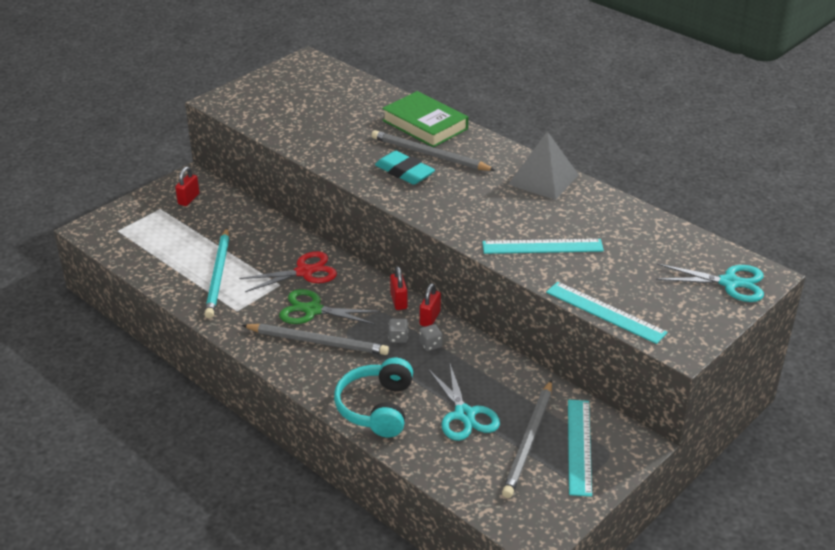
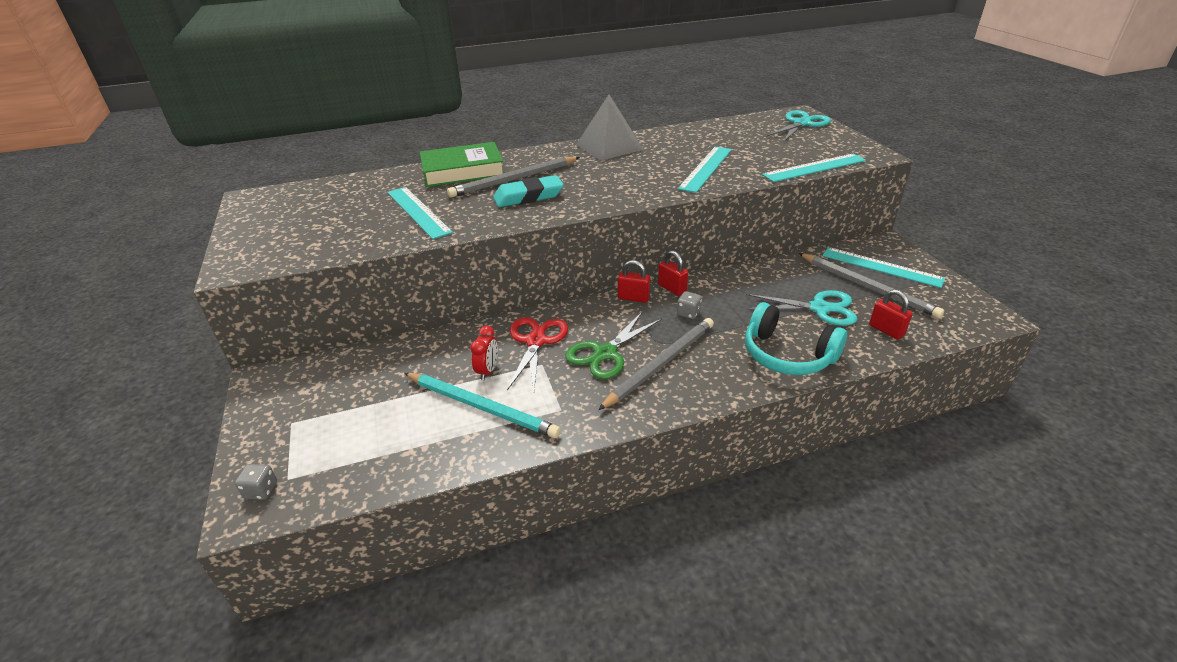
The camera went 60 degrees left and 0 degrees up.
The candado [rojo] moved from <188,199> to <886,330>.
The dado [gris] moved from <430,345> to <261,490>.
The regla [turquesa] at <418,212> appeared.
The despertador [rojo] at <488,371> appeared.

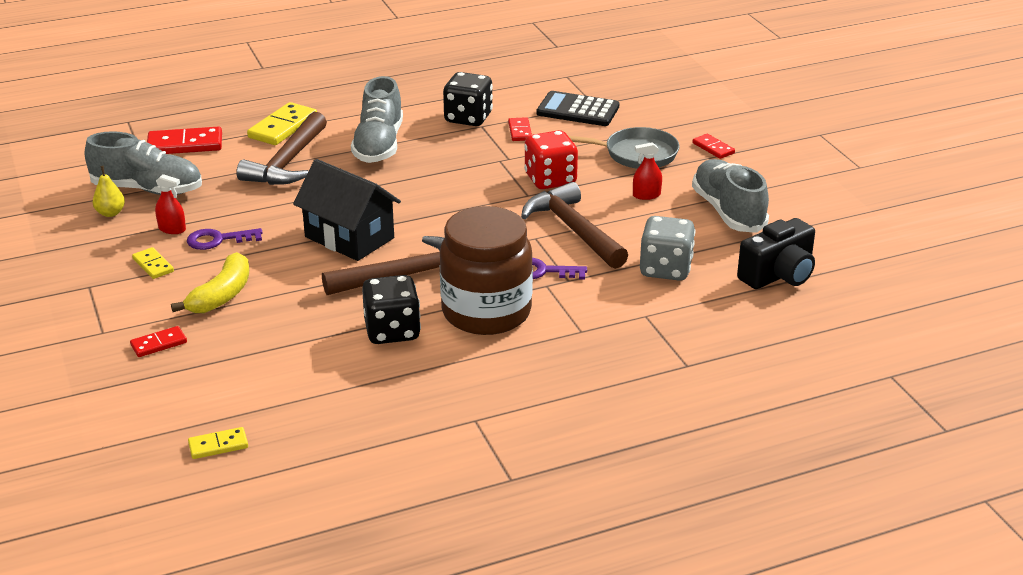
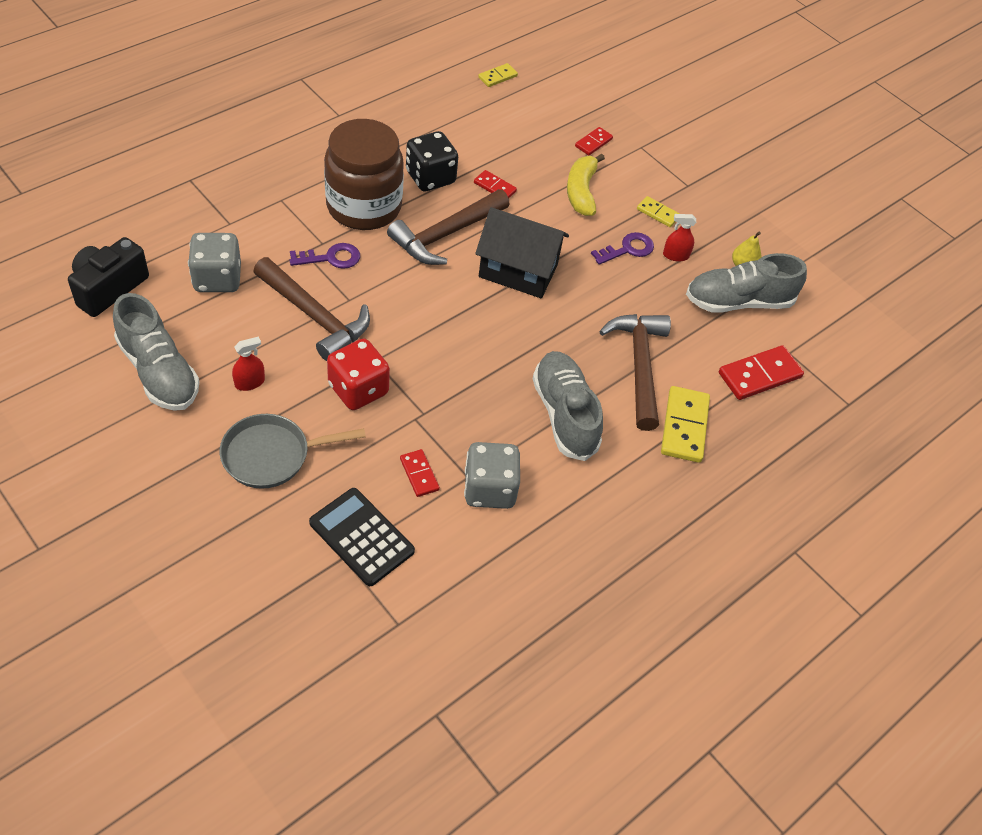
The camera went 155 degrees right and 20 degrees up.
The dado [negro] at <468,118> became the dado [gris] at <489,489>.
The calculadora [negro] at <578,110> turned 135 degrees counterclockwise.
The ficha de dominó [rojo] moved from <713,148> to <494,187>.

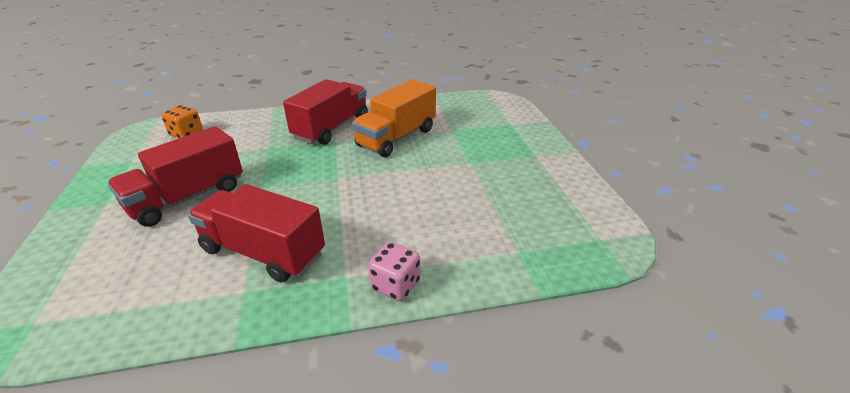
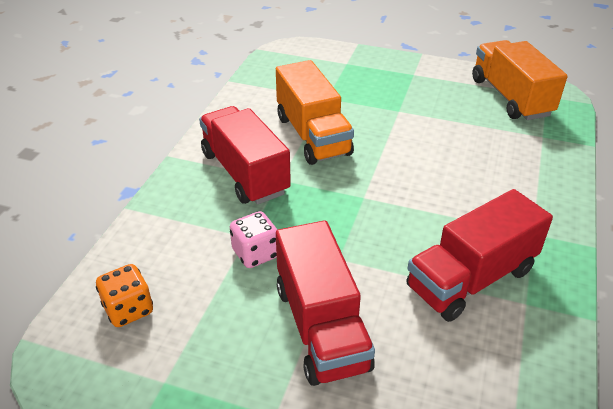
The camera went 60 degrees left and 5 degrees up.
The dado [rosa] moved from <395,285> to <255,253>.
The camión [naranja] at <510,97> appeared.

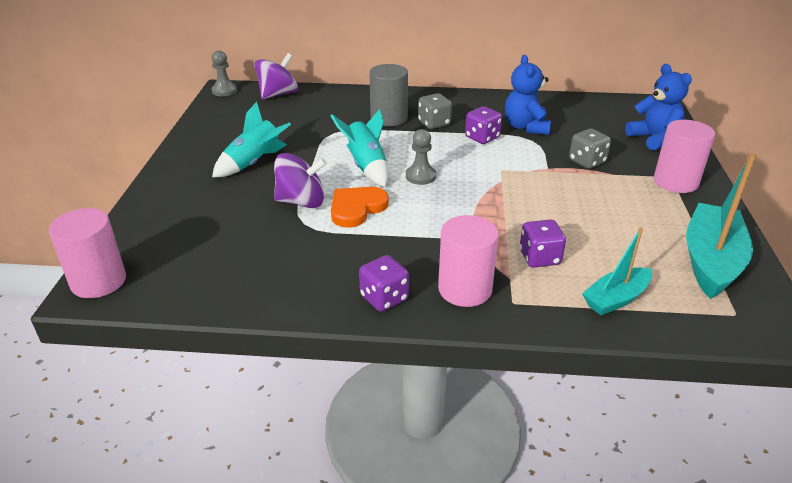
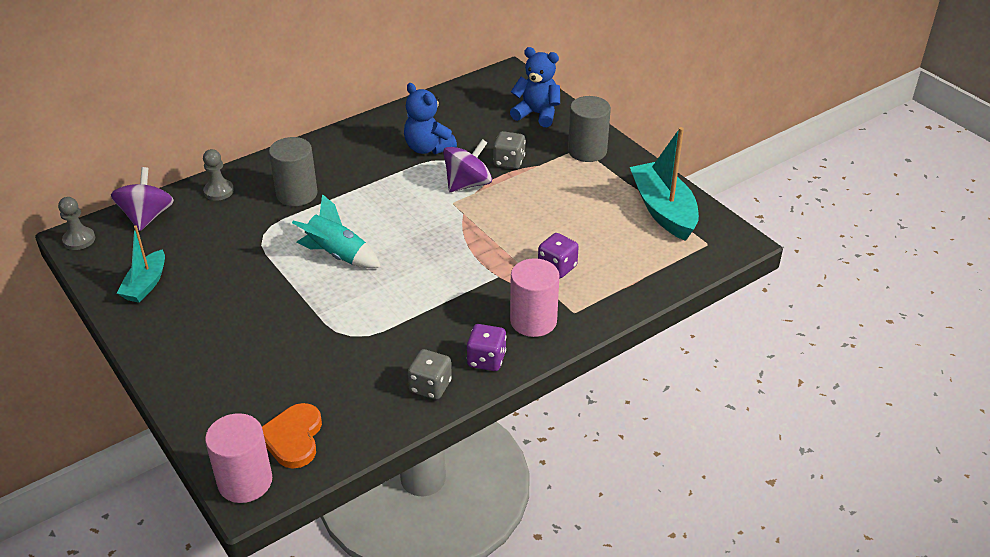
The camera went 40 degrees left and 5 degrees up.
The cohete [turquesa] at <254,163> disappeared.
The peonza [morado] moved from <301,202> to <467,184>.
The corazón [naranja] moved from <356,208> to <293,438>.
The peón [gris] moved from <420,176> to <219,191>.
The dado [gris] moved from <434,123> to <430,386>.
The dado [morado] at <482,138> disappeared.
The barco [turquesa] moved from <616,299> to <146,284>.
The cilindro [rosa] at <675,182> became the cilindro [gris] at <587,151>.

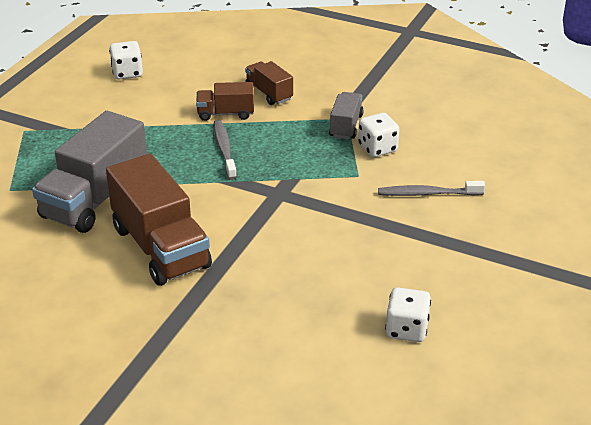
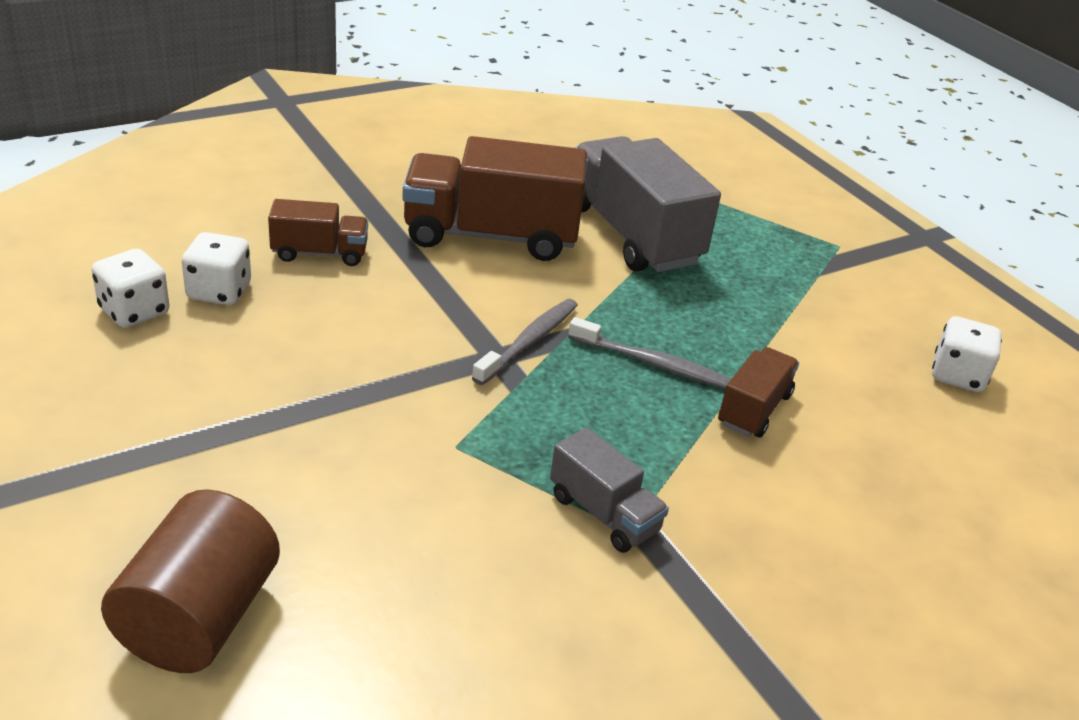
The camera went 120 degrees right and 0 degrees up.
The camión [marrón] moved from <269,93> to <319,253>.
The dado [blanco] moved from <377,148> to <219,291>.
The cepillo de dientes [gris] moved from <427,194> to <529,341>.
The cilindro [marrón] at <199,618> appeared.

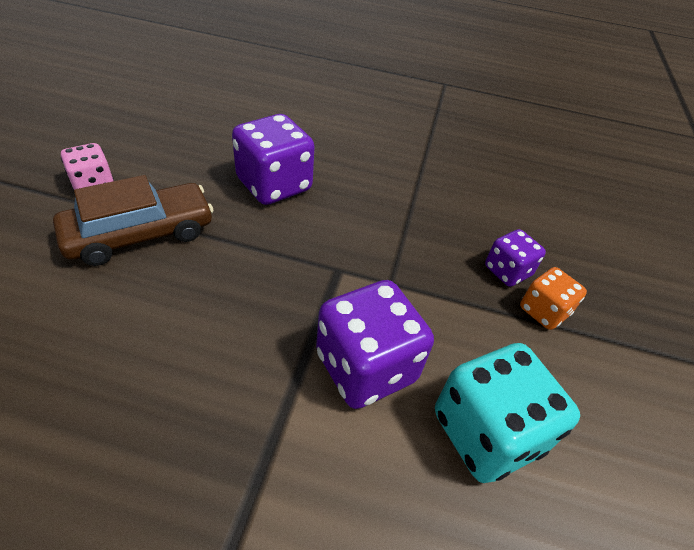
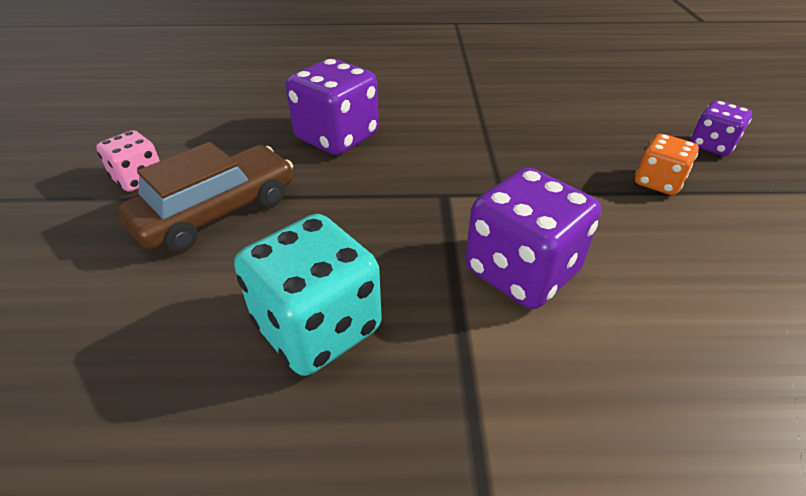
The camera went 10 degrees left and 5 degrees down.
The dado [turquesa] moved from <486,432> to <318,327>.
The dado [morado] moved from <507,271> to <711,145>.

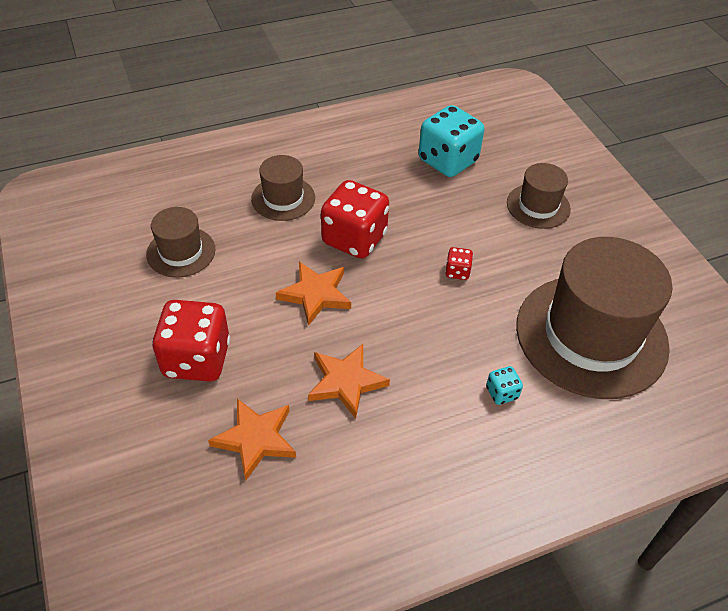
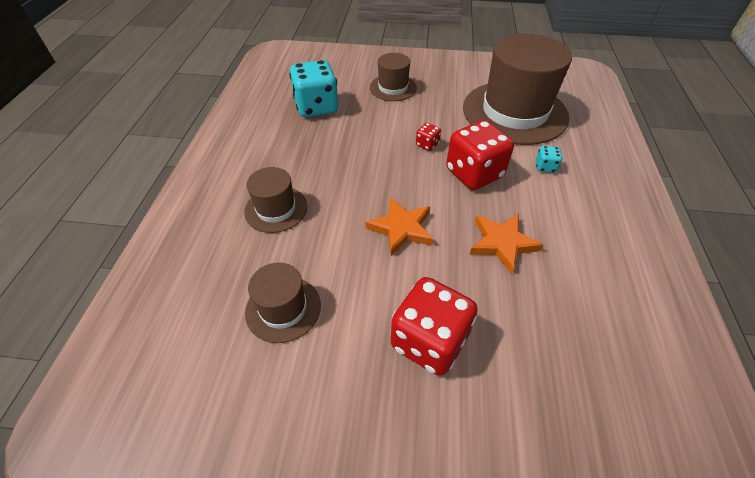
The camera went 60 degrees left and 0 degrees up.
The estrella [naranja] at <255,439> disappeared.
The dado [rojo] moved from <354,239> to <474,173>.

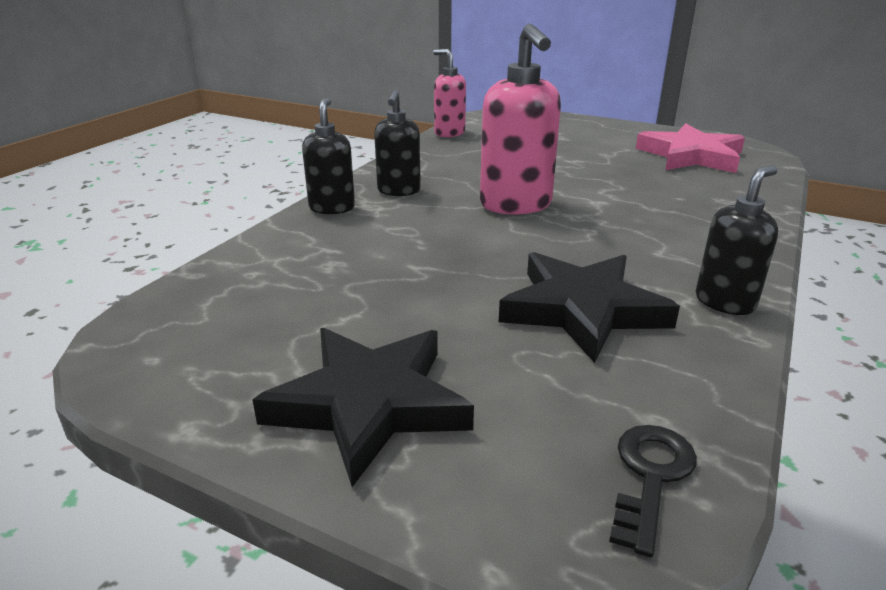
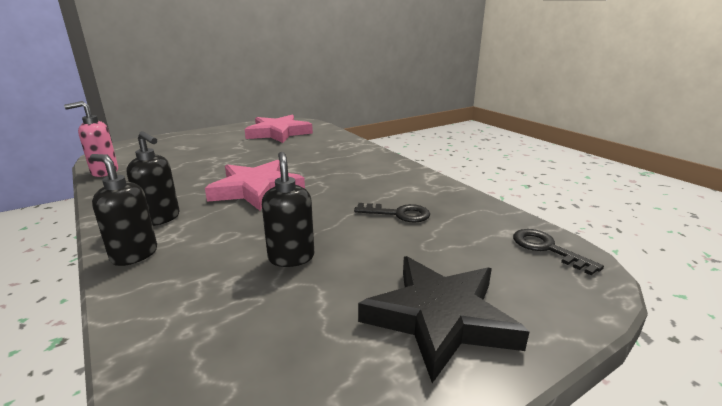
The camera went 60 degrees left and 5 degrees down.
The dispensador de jabón [rosa] at <516,205> was replaced by the estrella [rosa] at <256,189>.
The estrella [negro] at <582,310> was replaced by the llave [negro] at <398,214>.
The dispensador de jabón [negro] moved from <725,302> to <291,257>.

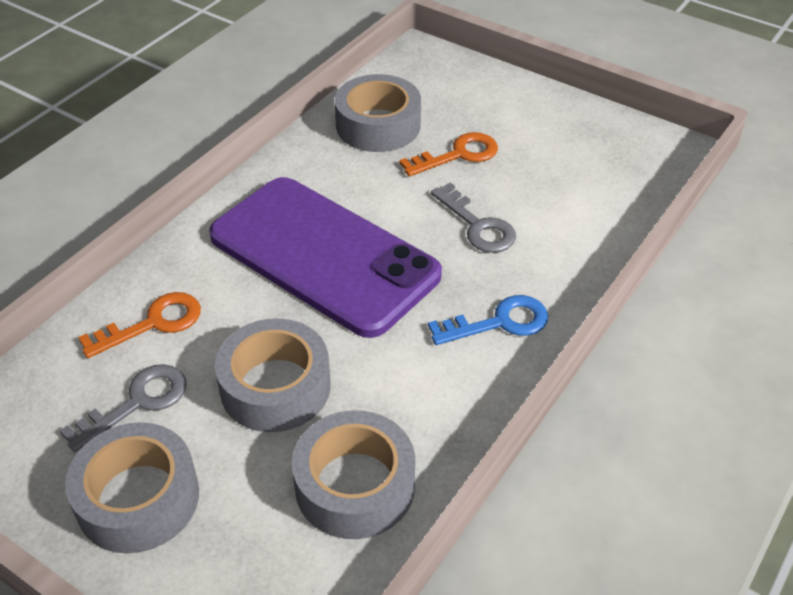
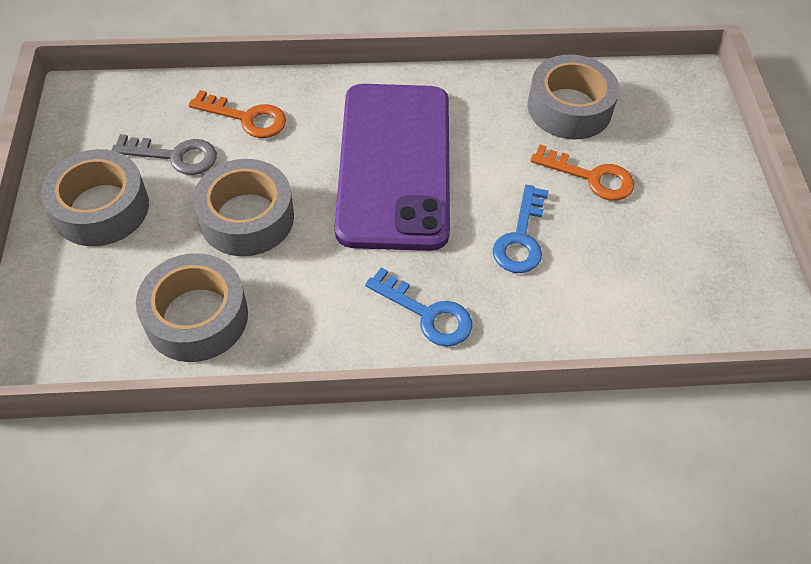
The camera went 50 degrees right and 10 degrees up.
The llave [gris] at <477,225> became the llave [azul] at <521,238>.

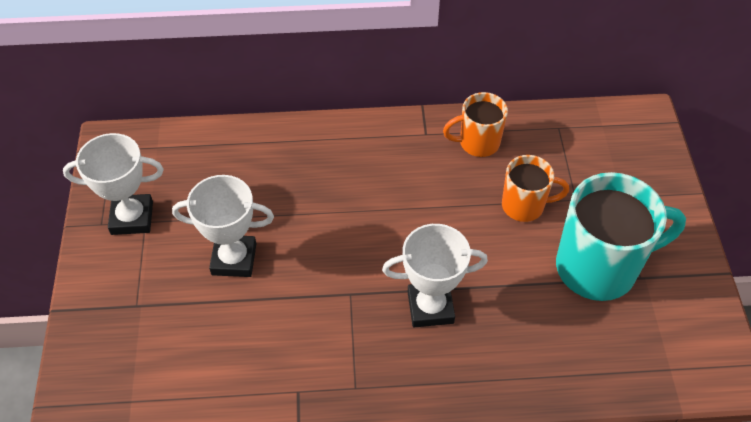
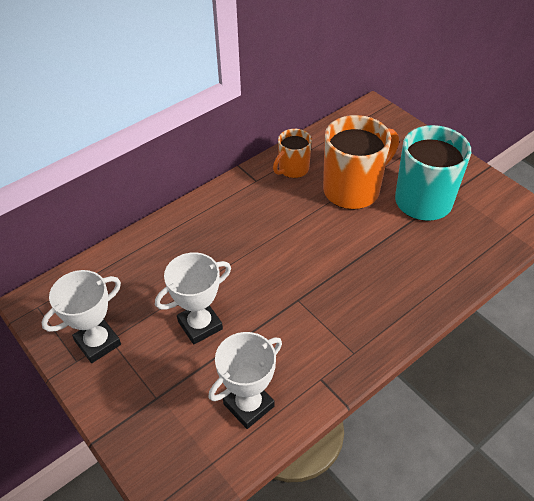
The camera went 35 degrees left and 5 degrees down.
The trofeo [blanco] moved from <430,307> to <249,405>.
The taza [naranja] at <524,205> changed to 1.81 times the size.

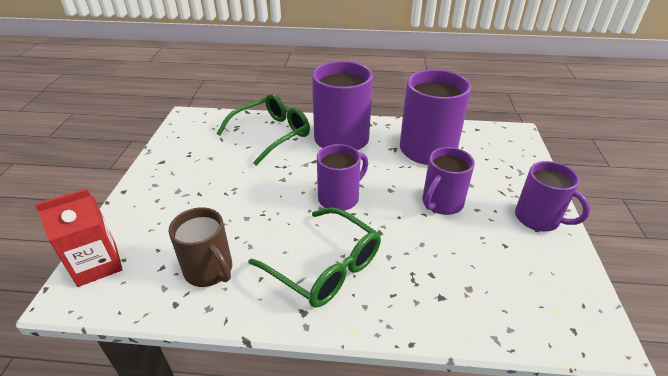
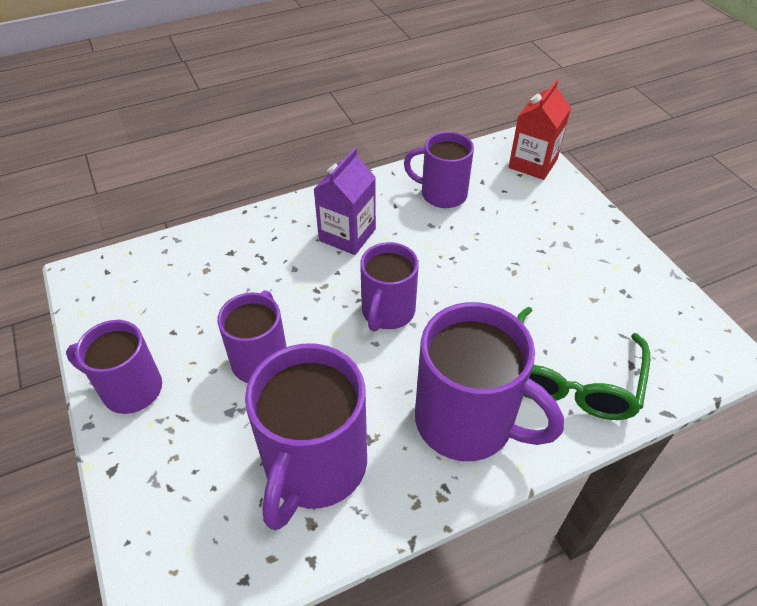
The camera went 150 degrees right and 10 degrees up.
The taza [marrón] at <209,270> became the taza [morado] at <442,194>.
The gafas [verde] at <325,267> was replaced by the cartón de leche [morado] at <347,235>.

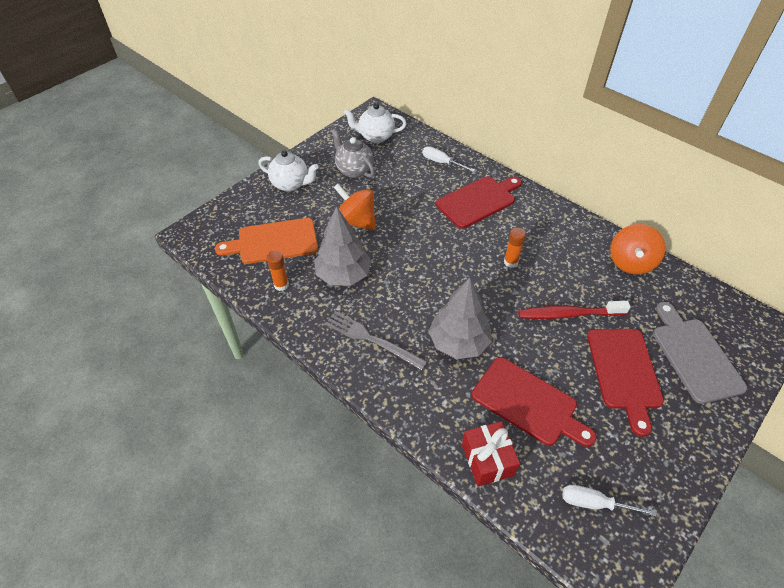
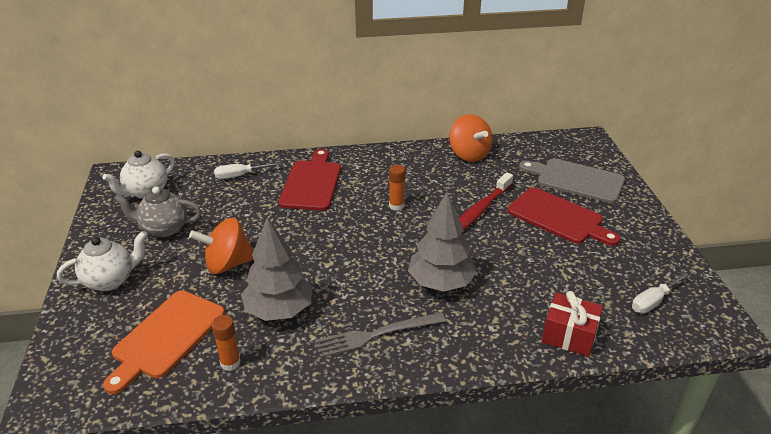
The camera went 50 degrees left and 15 degrees down.
The tabla de cortar [rojo] at <528,403> disappeared.

